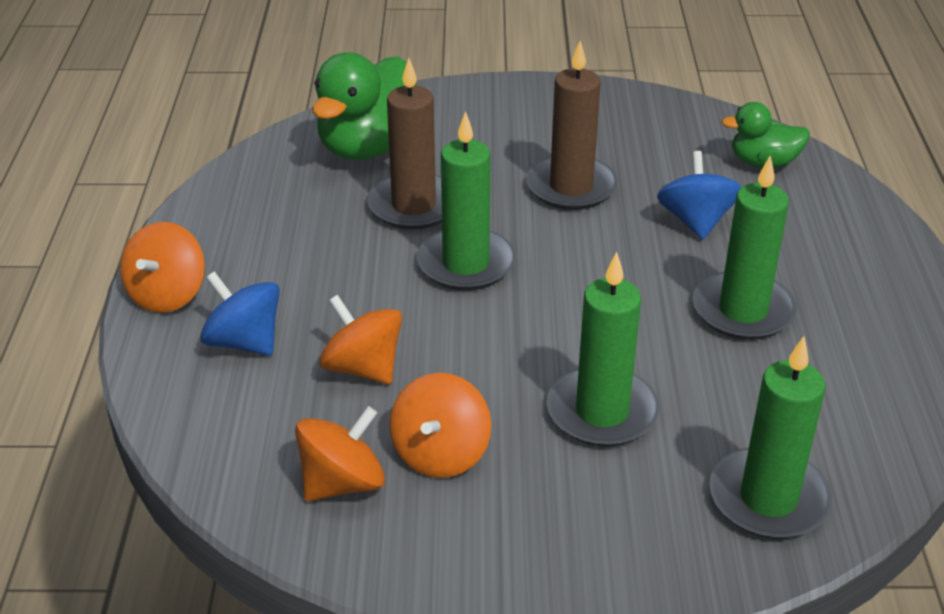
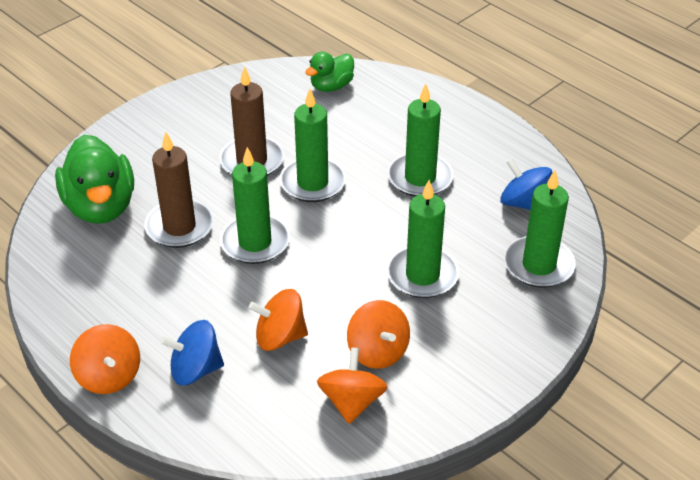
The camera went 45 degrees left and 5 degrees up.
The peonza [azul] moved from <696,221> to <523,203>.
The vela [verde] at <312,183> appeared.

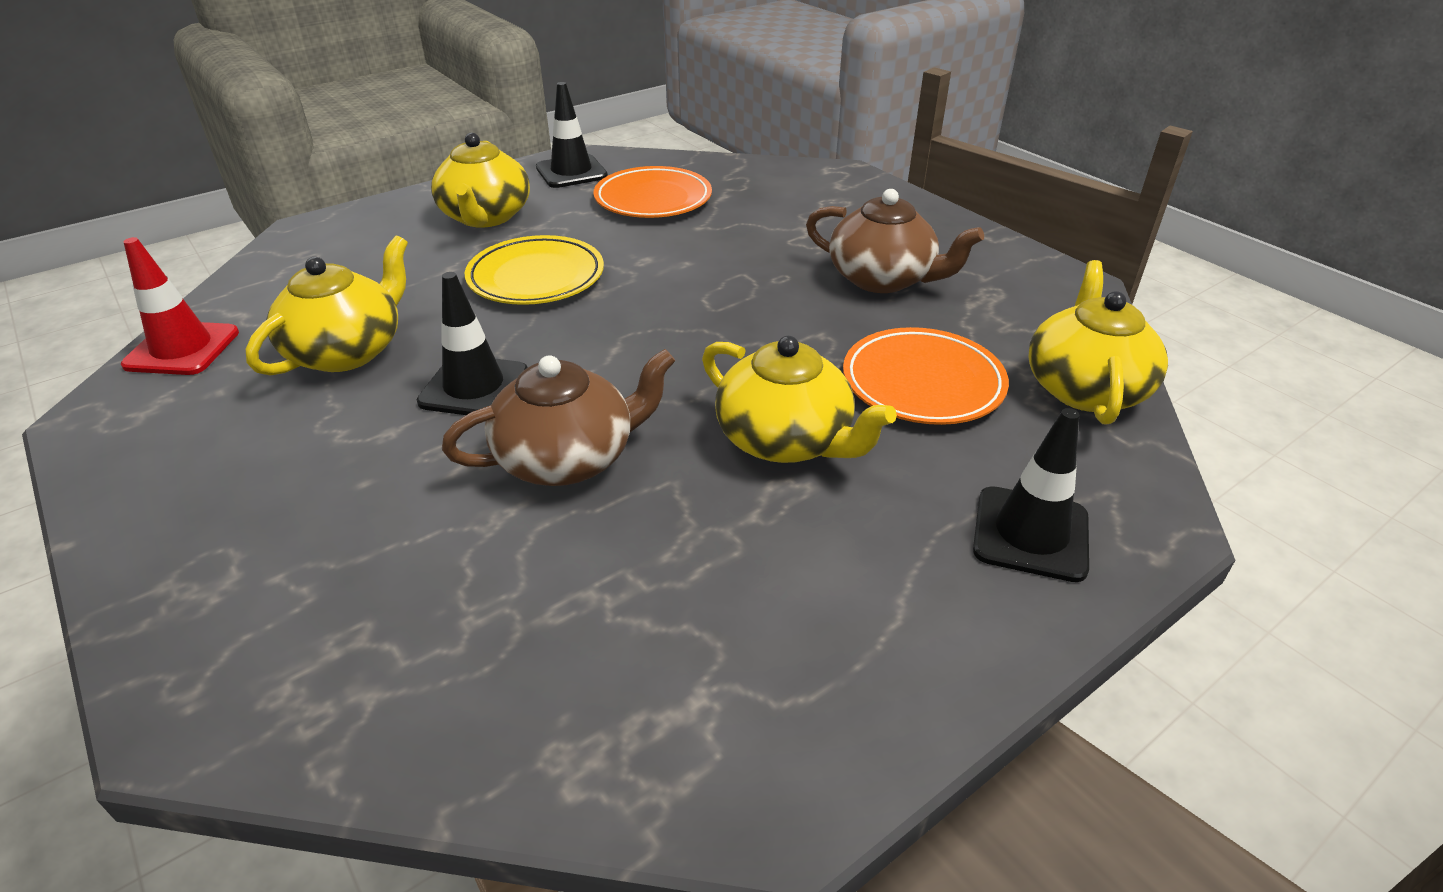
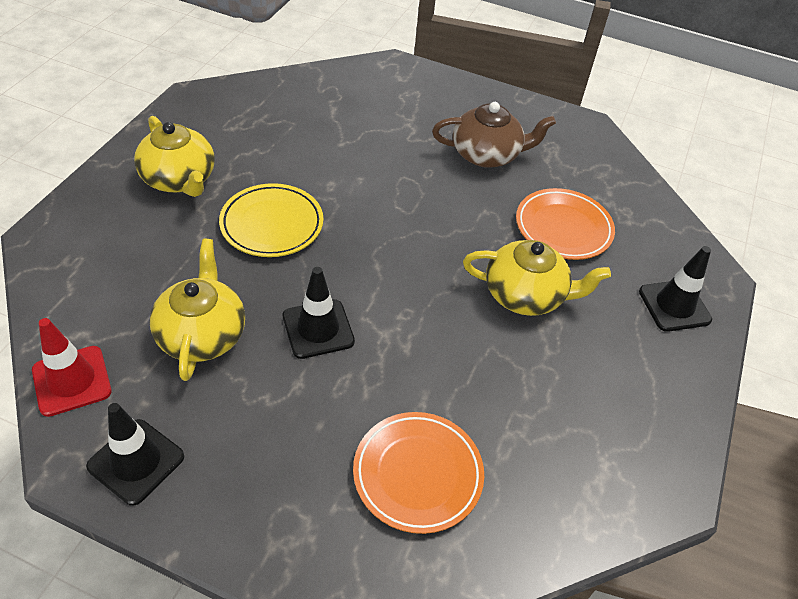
The camera went 35 degrees left and 10 degrees up.
The tetera [marrón] at <568,458> disappeared.
The cono de tráfico [negro] moved from <571,172> to <136,461>.
The plato [naranja] moved from <653,199> to <417,474>.
The tetera [amarillo] at <1084,388> disappeared.

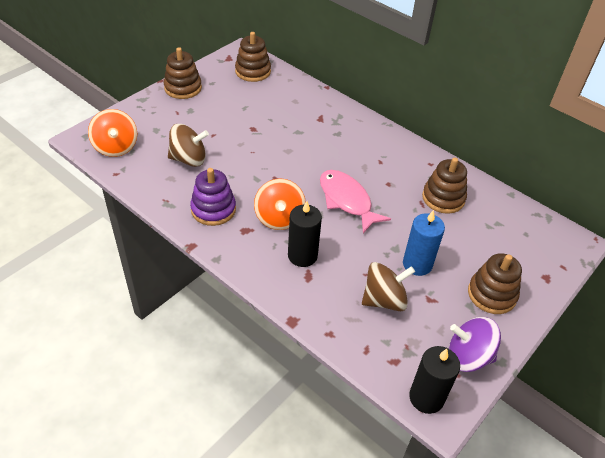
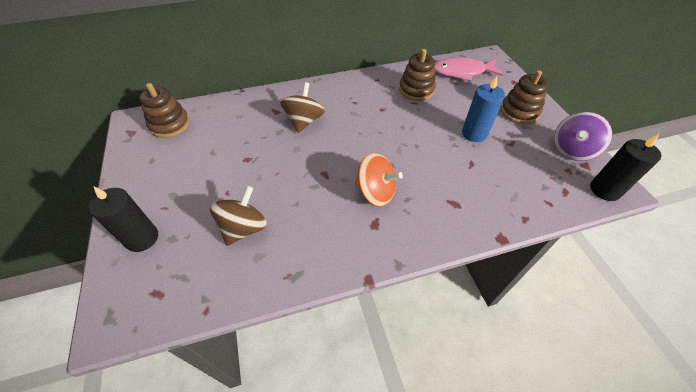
The camera went 55 degrees left and 5 degrees up.
The peonza [naranja] at <116,147> disappeared.
The juguete apilable [marrón] at <183,88> disappeared.
The juguete apilable [morado] at <213,209> disappeared.
The vela [negro] moved from <302,256> to <142,238>.
The pez [rosa] moved from <347,200> to <462,72>.
The peonza [marrón] moved from <384,300> to <304,121>.

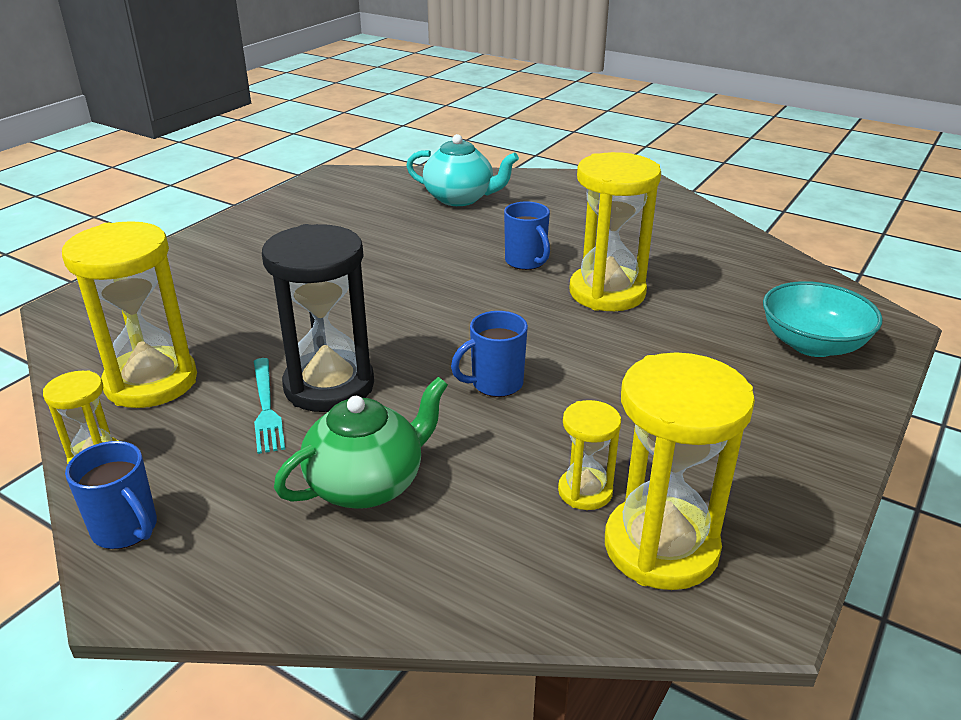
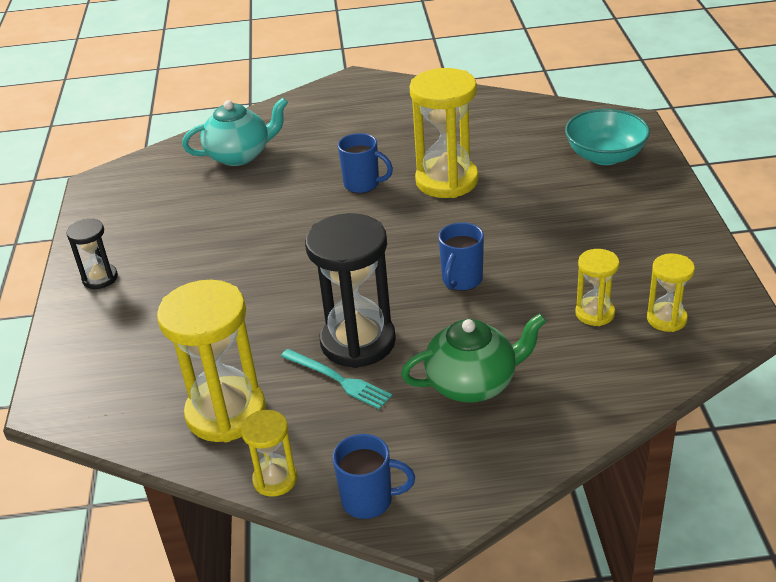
The camera went 35 degrees left and 5 degrees up.
The tetera [verde] at <367,484> turned 60 degrees clockwise.
The reloj de arena [amarillo] at <661,547> changed to 0.52 times the size.
The reloj de arena [negro] at <100,278> appeared.

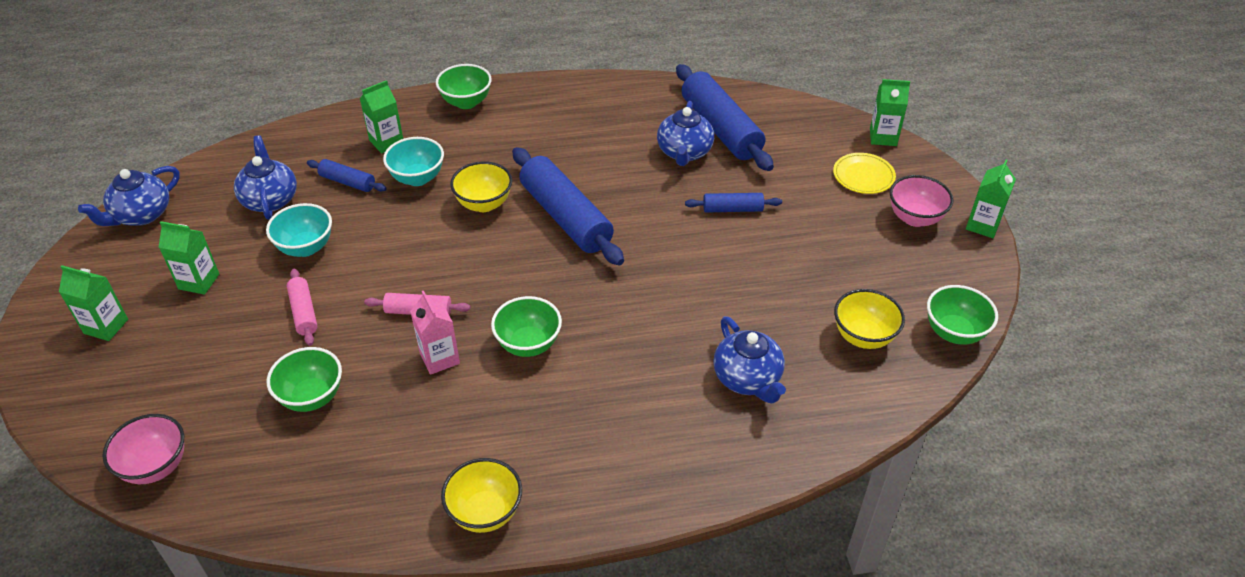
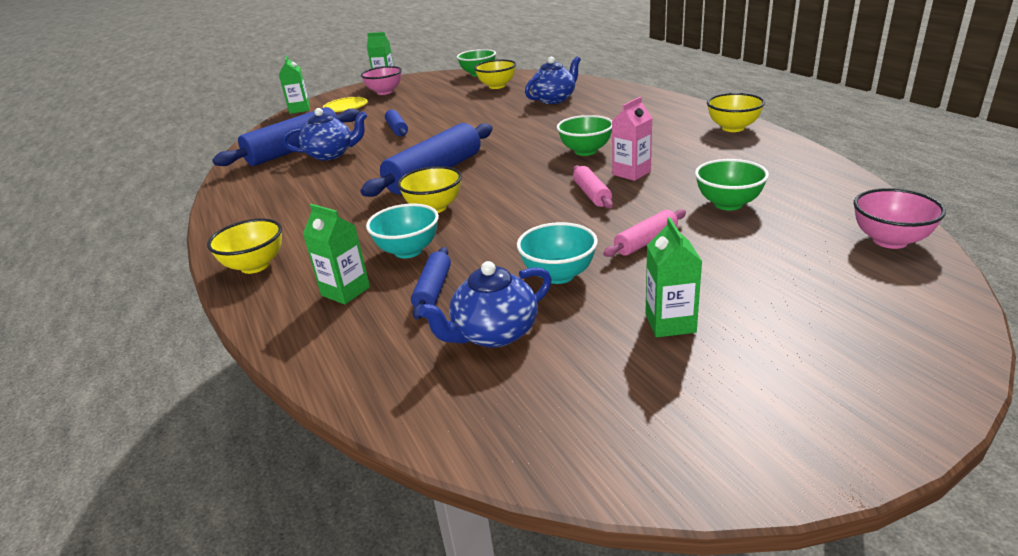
The camera went 105 degrees left and 15 degrees down.
The cartón de leche [verde] at <106,326> disappeared.
The tetera [azul] at <141,215> disappeared.
The cuenco [verde] at <466,102> became the cuenco [amarillo] at <255,266>.

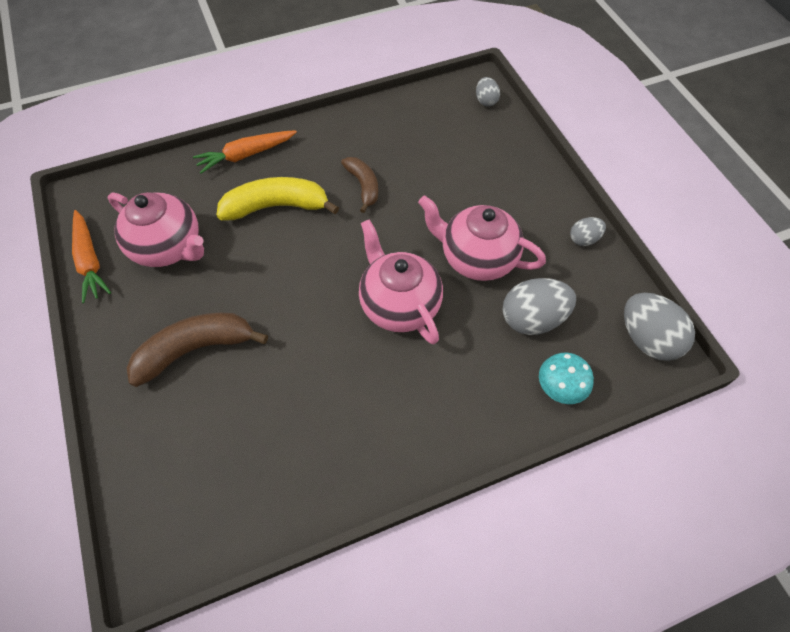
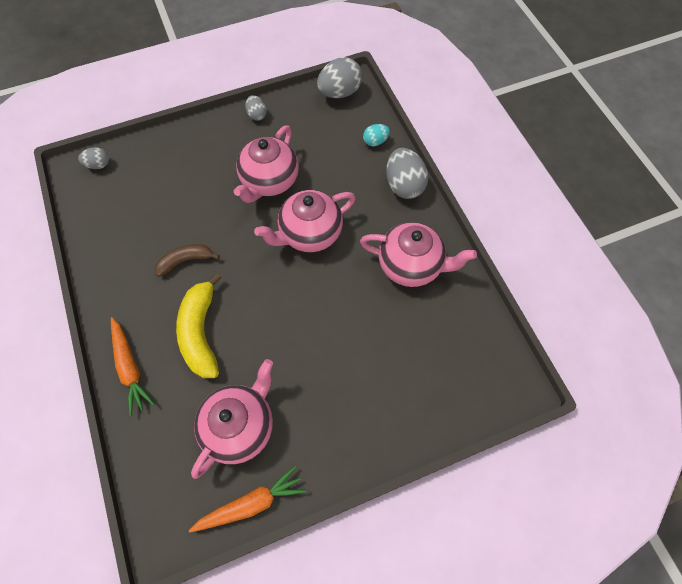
The camera went 90 degrees left and 5 degrees up.
The plátano [marrón] at <195,350> disappeared.
The huevo [gris] moved from <532,319> to <404,185>.
The seta [turquesa] at <560,387> was replaced by the huevo [turquesa] at <375,141>.
The tetera [rosa] at <411,265> appeared.

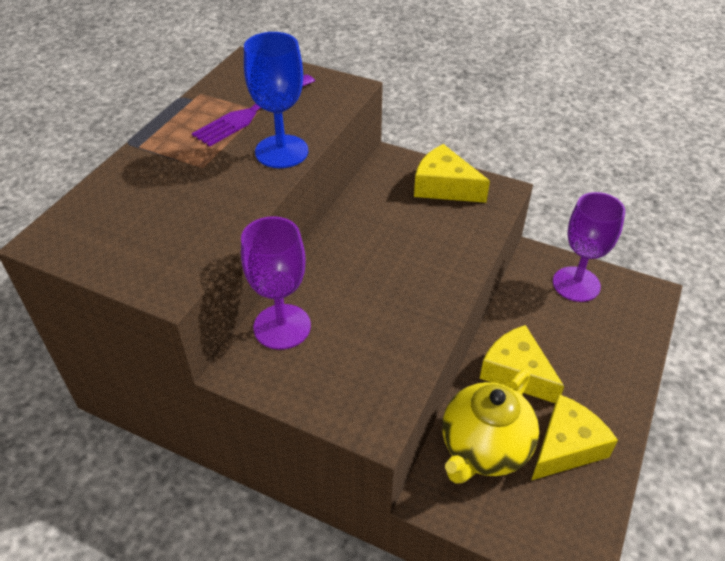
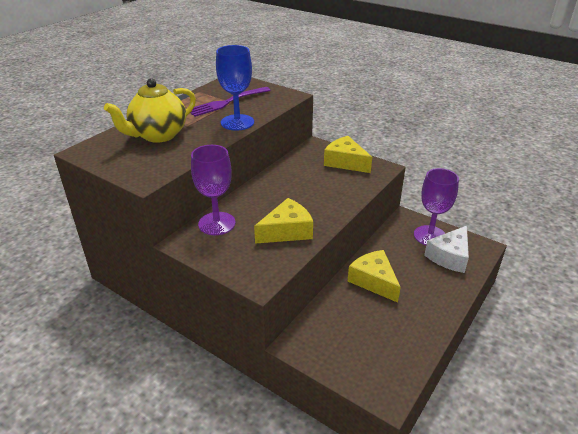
The camera went 10 degrees right and 10 degrees down.
The tetera [amarillo] moved from <484,449> to <158,135>.
The queso [amarillo] moved from <566,447> to <287,231>.
The queso [blanco] at <449,256> appeared.

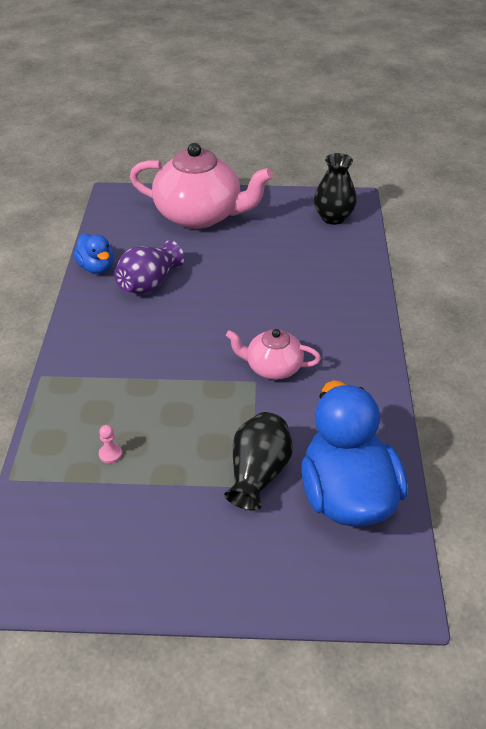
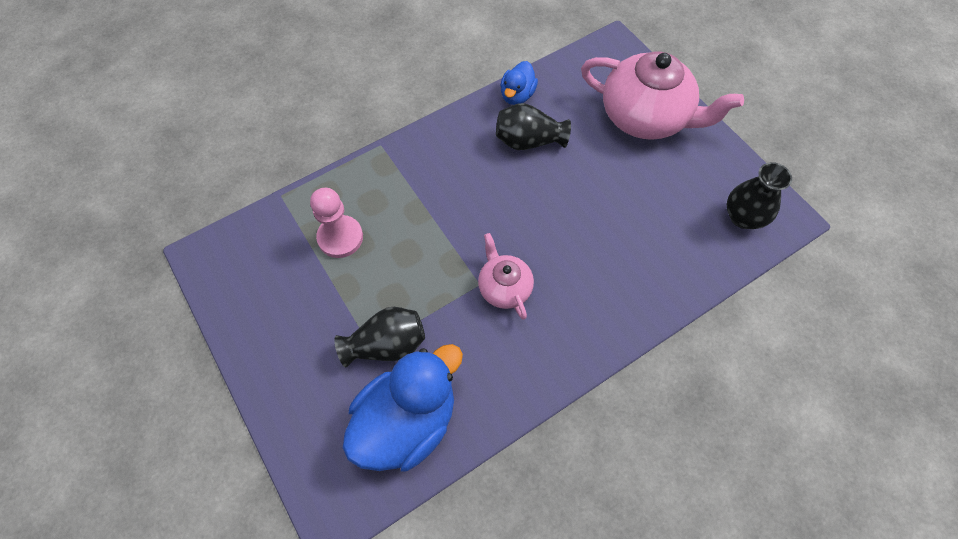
The camera went 55 degrees right and 20 degrees up.
The peón [rosa] at <110,454> changed to 2.34 times the size.
The florero [morado] at <149,284> became the florero [negro] at <528,141>.
The tetera [rosa] at <200,215> turned 45 degrees counterclockwise.

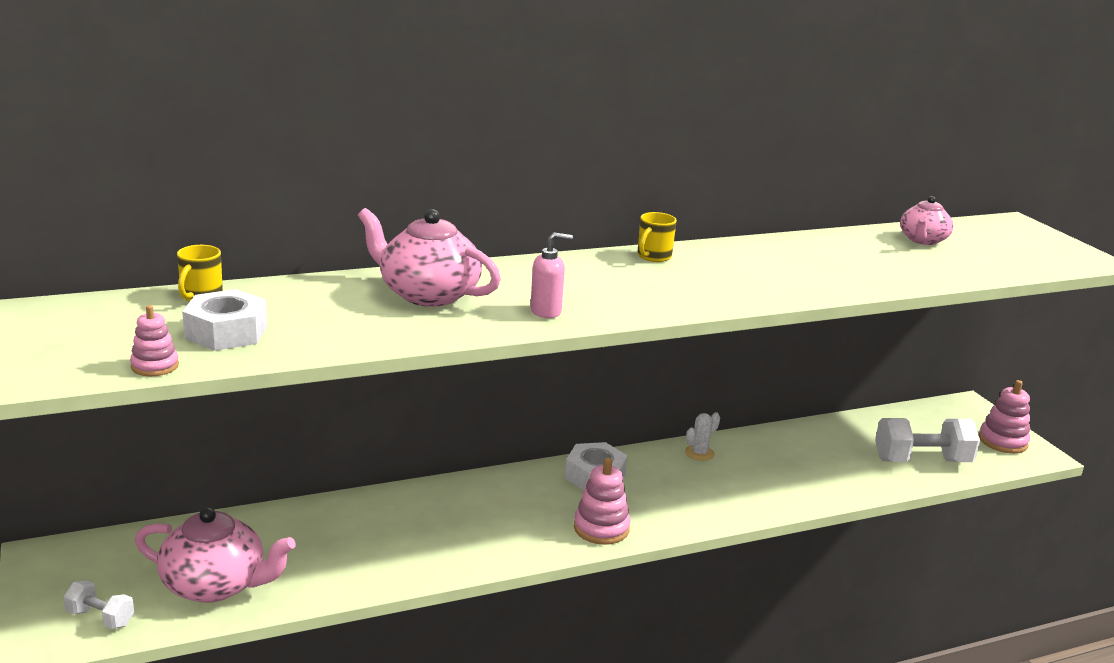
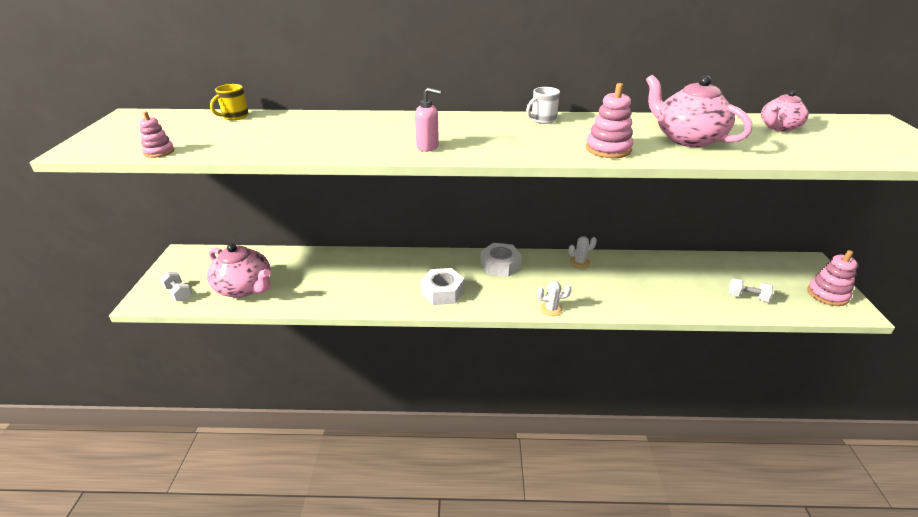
The camera went 25 degrees right and 10 degrees up.
The tuerca [blanco] moved from <226,332> to <442,292>.
The tetera [rosa] moved from <427,294> to <687,138>.
The juguete apilable [rosa] moved from <601,528> to <608,149>.
The taza [amarillo] at <653,257> became the taza [blanco] at <542,120>.
The mancuerna [blanco] at <921,461> changed to 0.53 times the size.
The cactus [blanco] at <551,309> appeared.

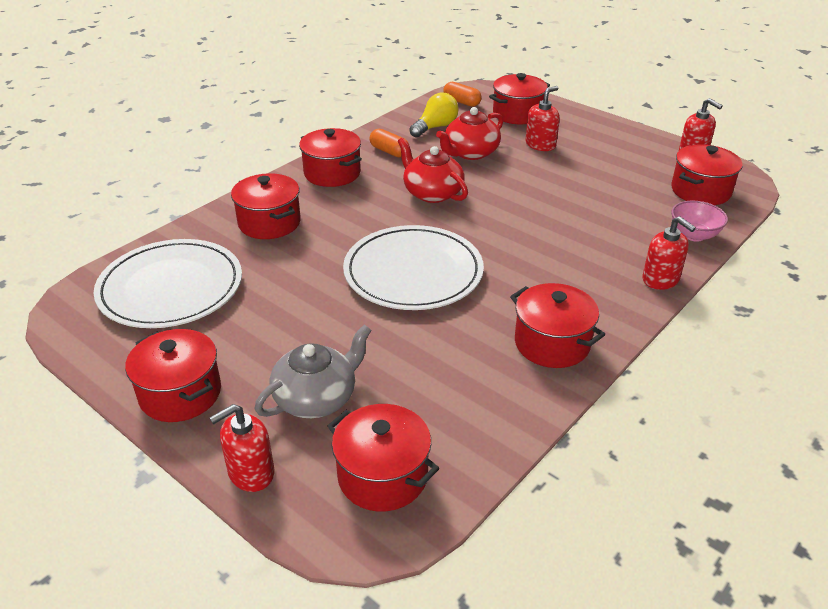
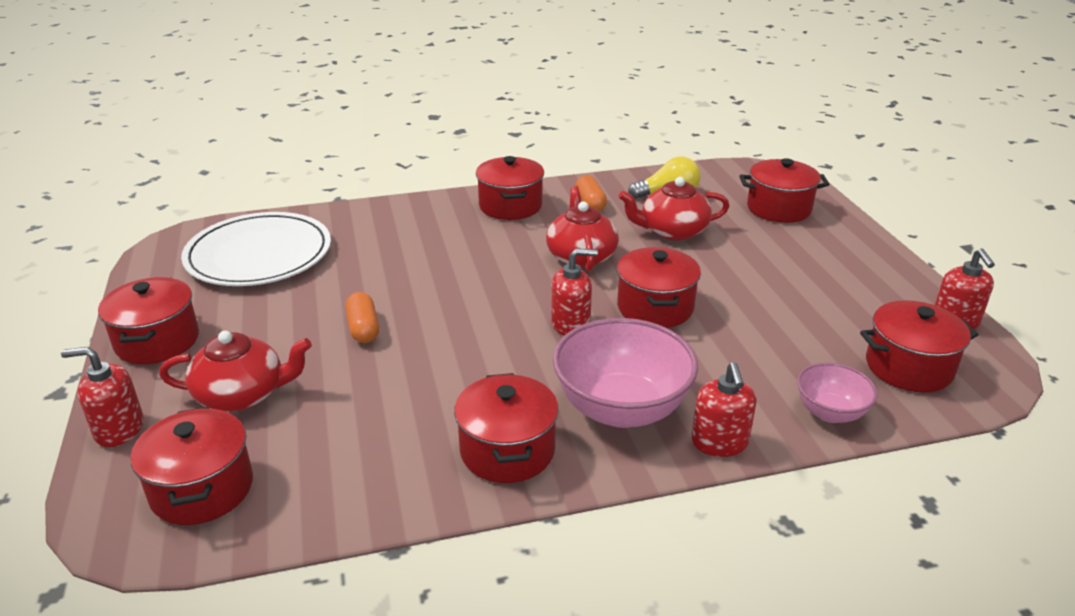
The camera went 35 degrees right and 5 degrees down.
The olla [rojo] moved from <269,223> to <655,307>.
The tetera [gris] at <316,398> became the tetera [rojo] at <242,394>.
The plato [blanco] at <413,272> disappeared.
The cápsula [naranja] moved from <461,102> to <363,328>.
The dispensador de jabón [rojo] moved from <540,145> to <571,324>.
The cuenco [rosa] at <621,409> appeared.

